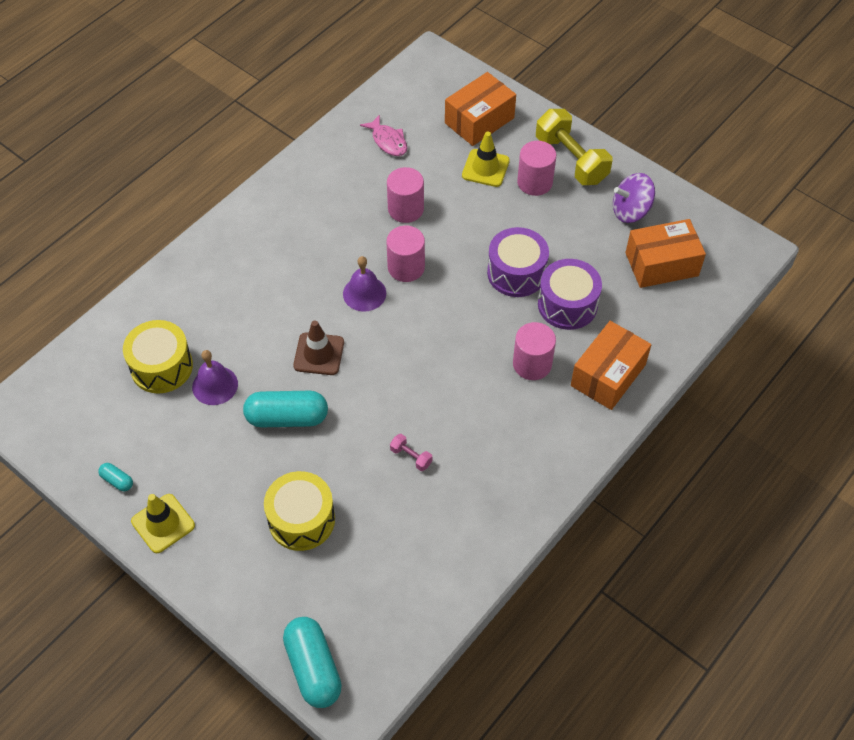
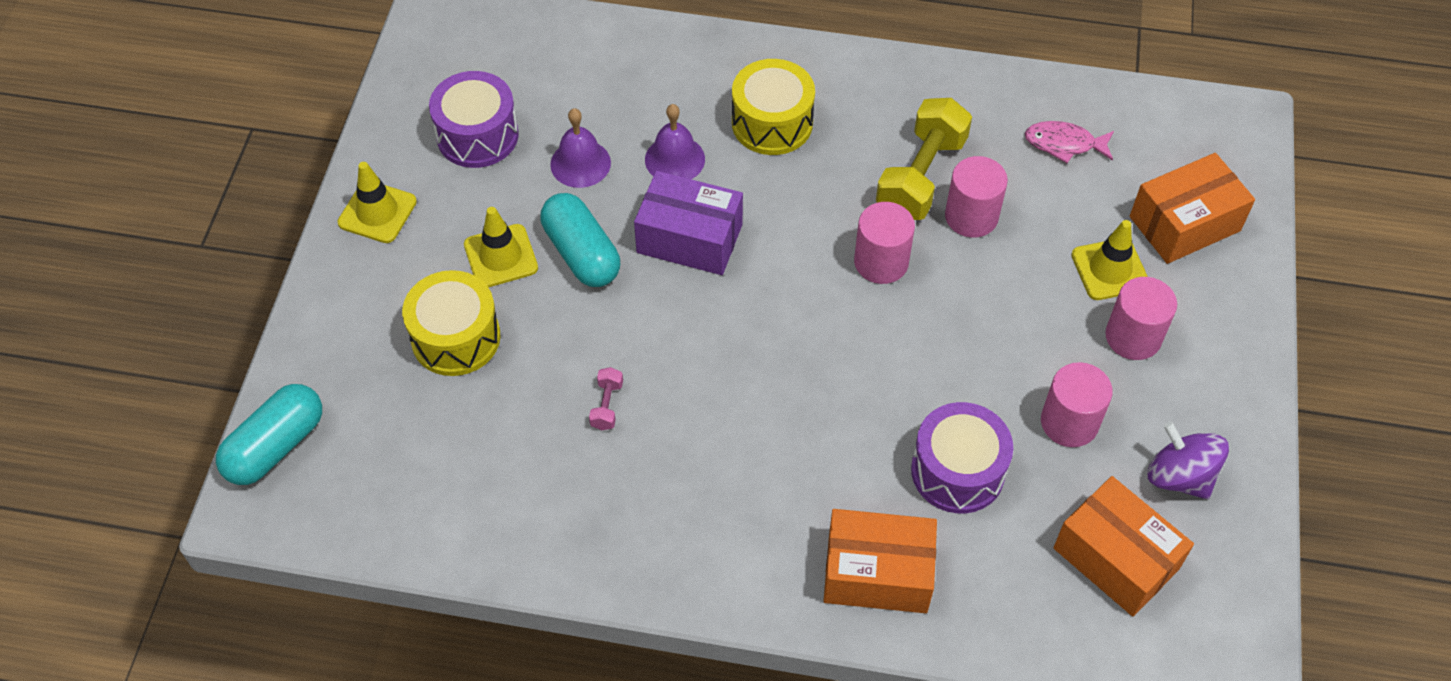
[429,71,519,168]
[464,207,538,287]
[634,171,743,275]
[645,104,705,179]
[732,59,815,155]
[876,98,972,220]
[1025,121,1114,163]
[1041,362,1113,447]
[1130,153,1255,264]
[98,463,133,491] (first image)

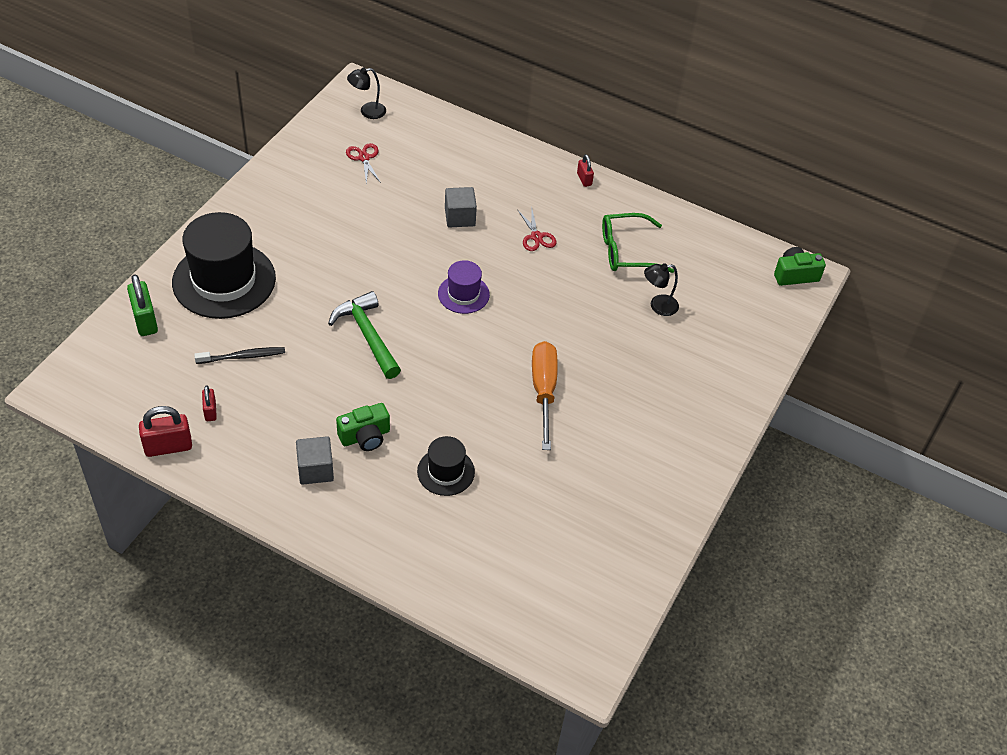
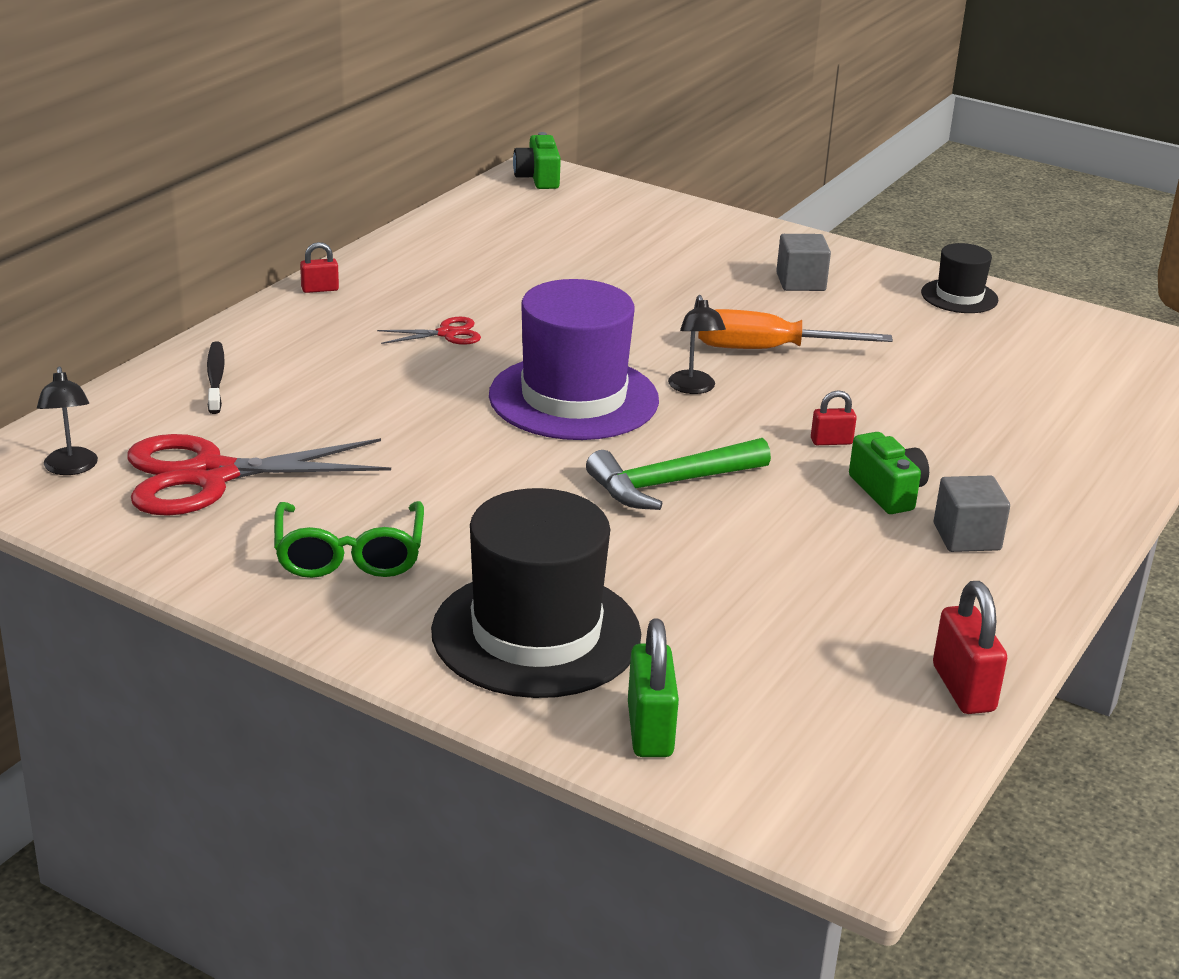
[127,434,391,516]
[207,341,225,414]
[274,501,424,578]
[489,279,659,440]
[628,619,679,757]
[668,295,726,394]
[776,234,831,291]
[811,390,857,445]
[921,243,999,313]

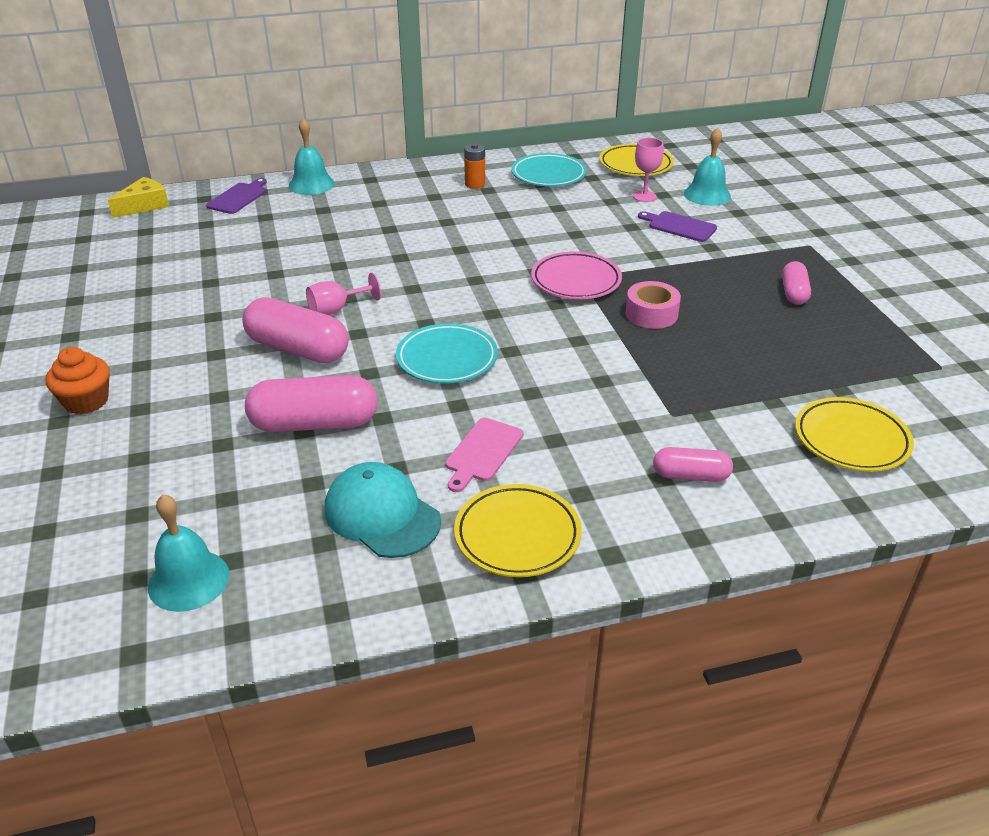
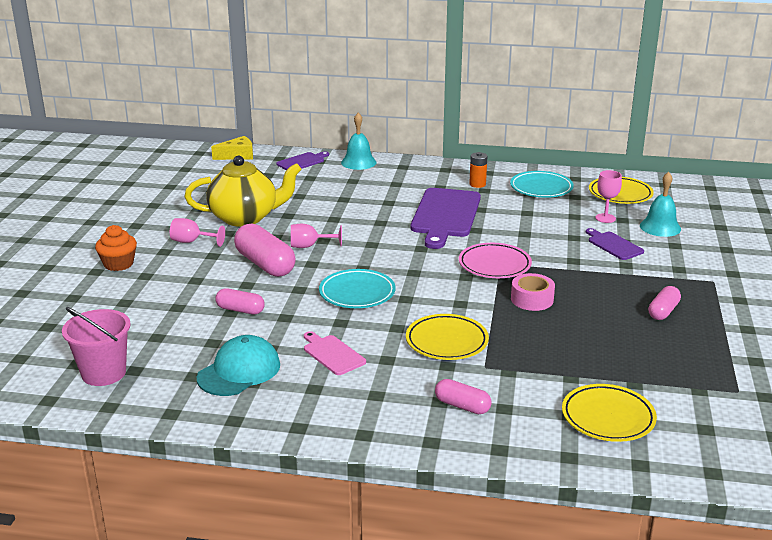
[62,307,131,386]
[170,218,225,247]
[184,155,301,227]
[196,335,280,396]
[215,288,265,314]
[304,331,366,375]
[406,314,489,360]
[411,188,481,249]

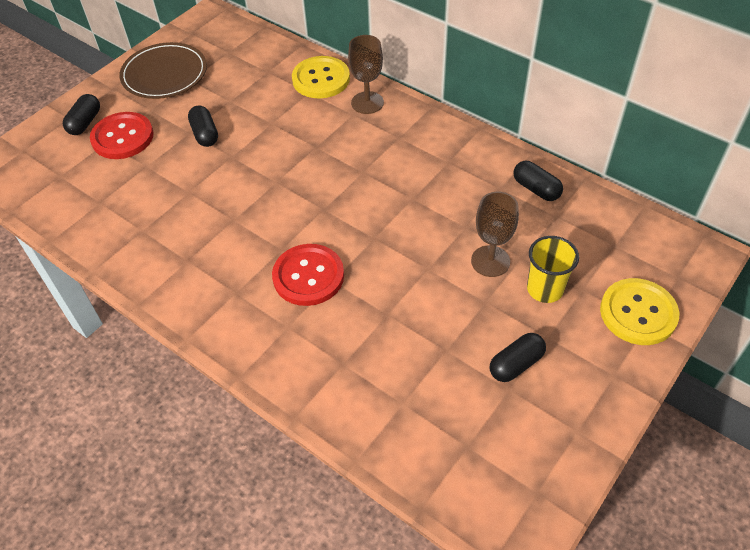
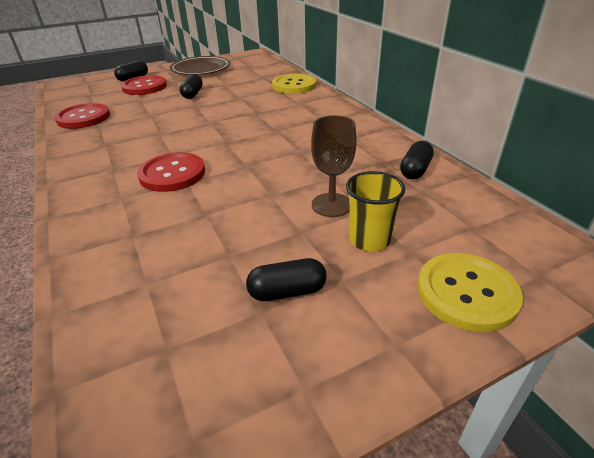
[54,103,110,129]
[400,141,434,179]
[348,35,384,114] (first image)

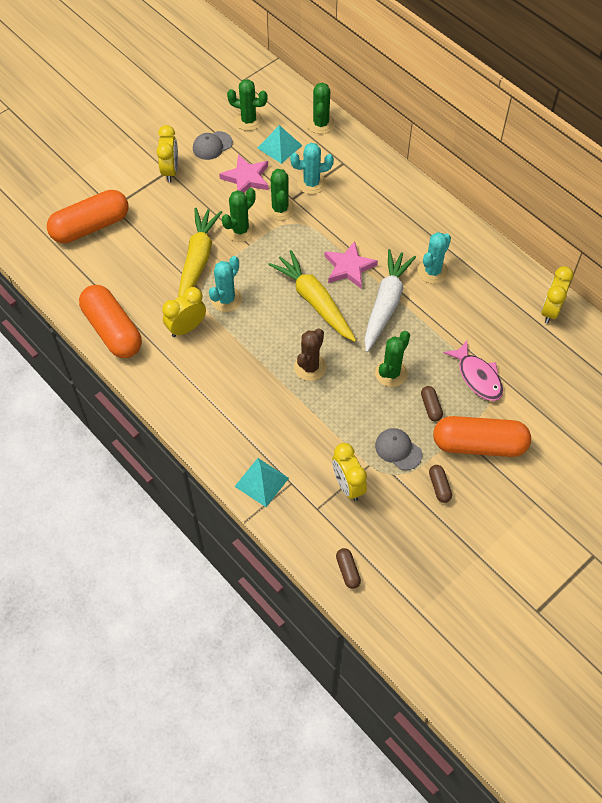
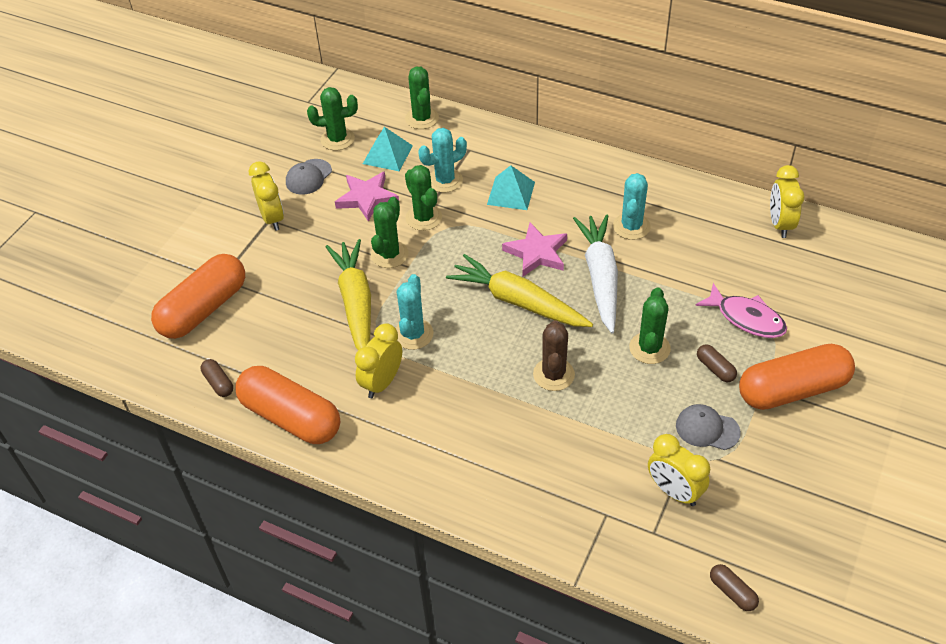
[201,359,233,397]
[487,165,535,210]

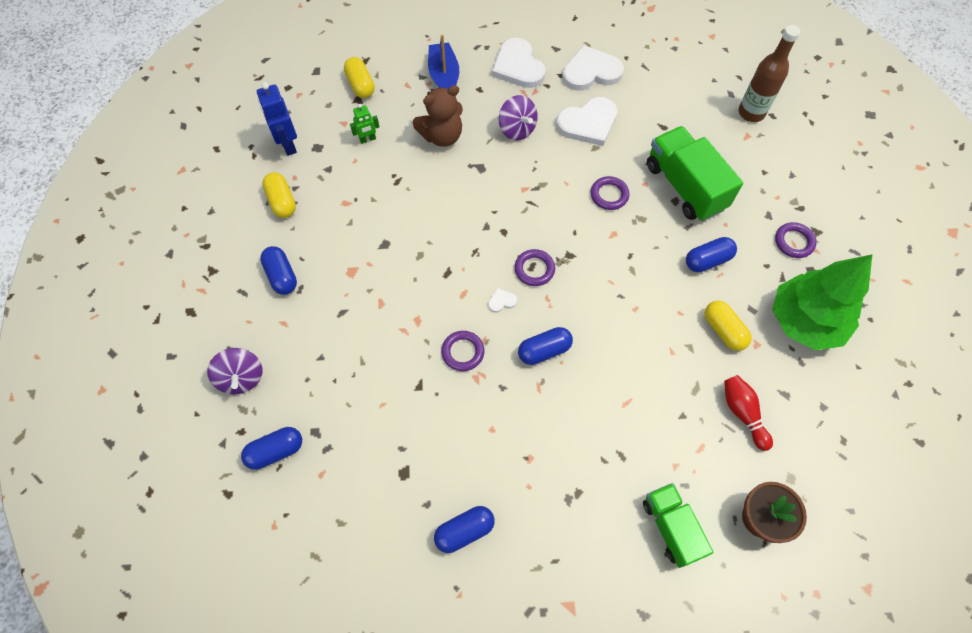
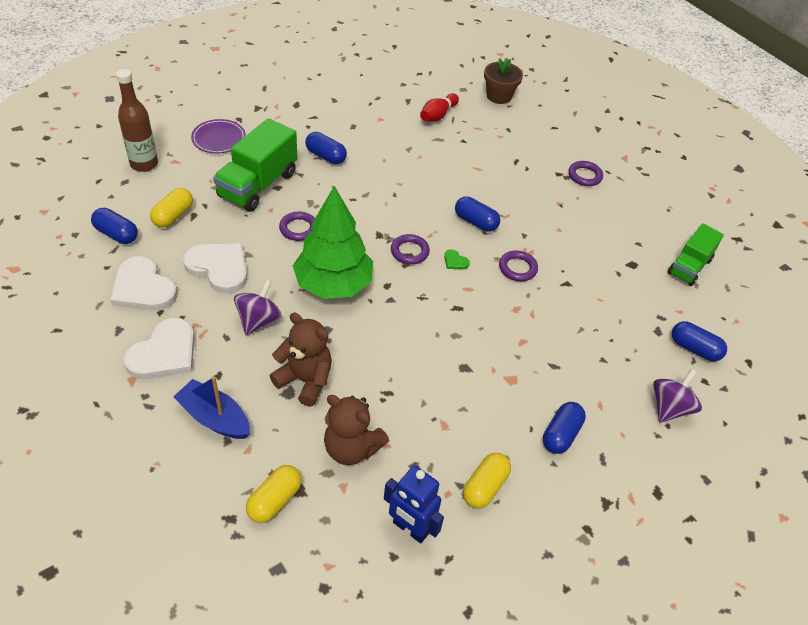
[91,208,138,244]
[150,188,193,228]
[173,376,250,439]
[191,119,246,154]
[293,186,373,299]
[324,395,389,465]
[384,465,444,543]
[444,250,470,270]
[568,161,603,186]
[668,223,724,286]

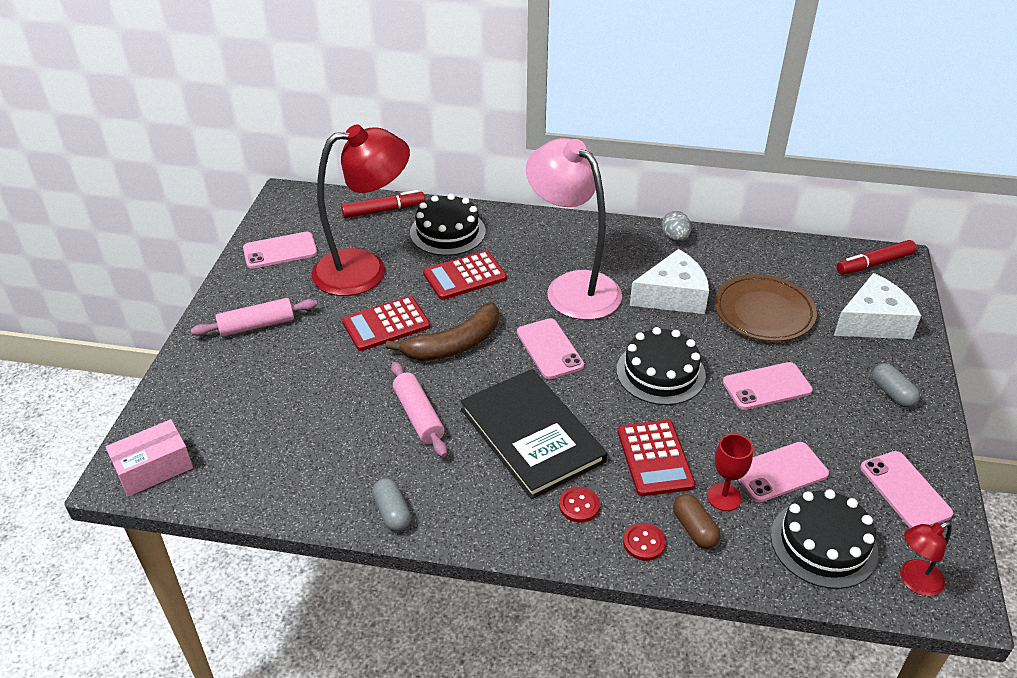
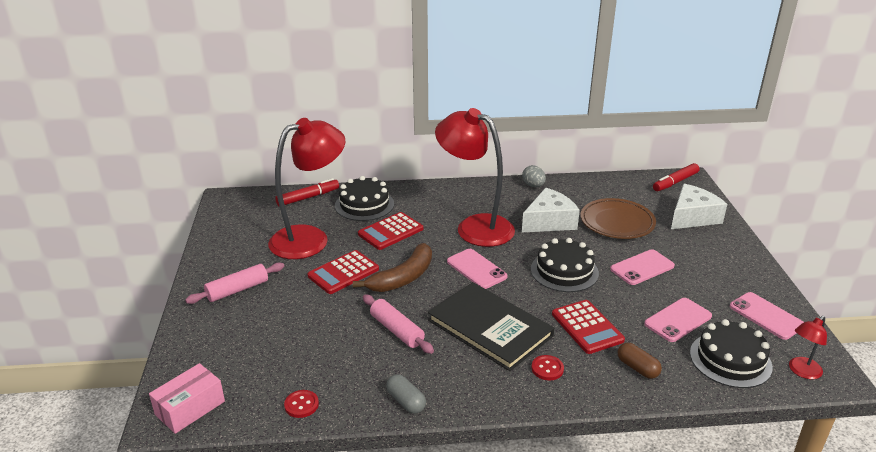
[284,390,319,418]
[435,108,515,247]
[243,232,317,269] (first image)
[707,434,753,511] (first image)
[872,363,920,407] (first image)

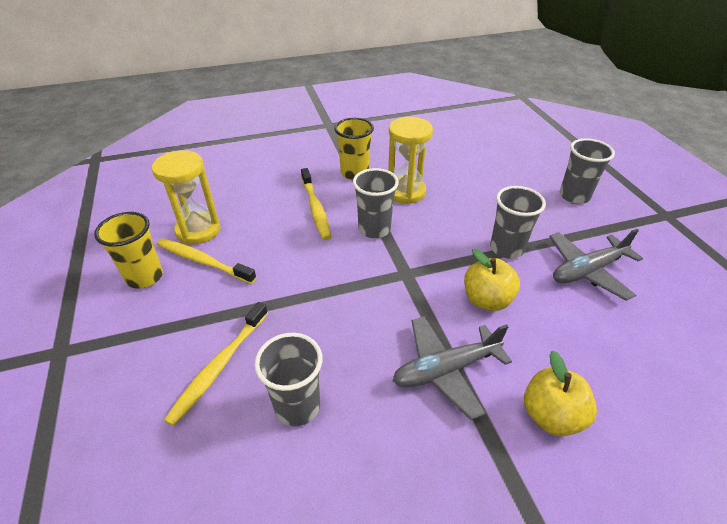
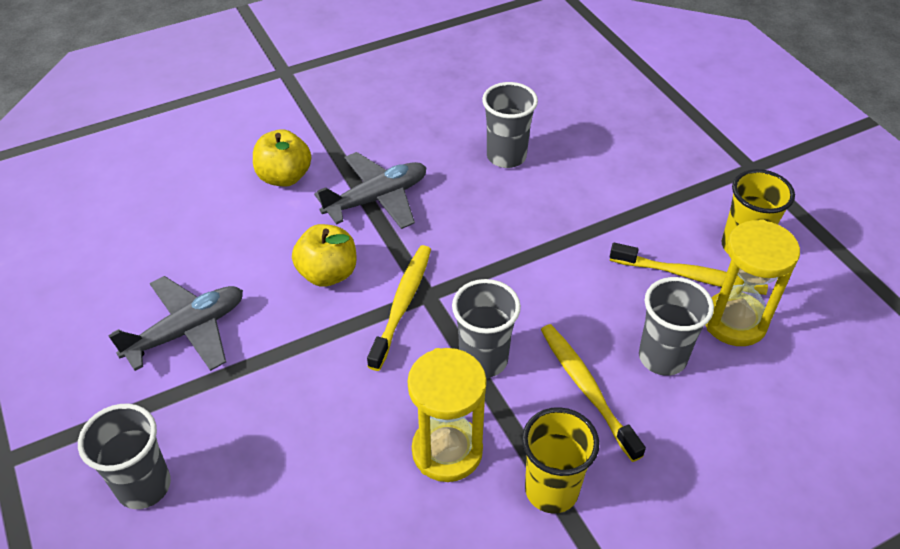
[367,245,431,371]
[639,277,714,376]

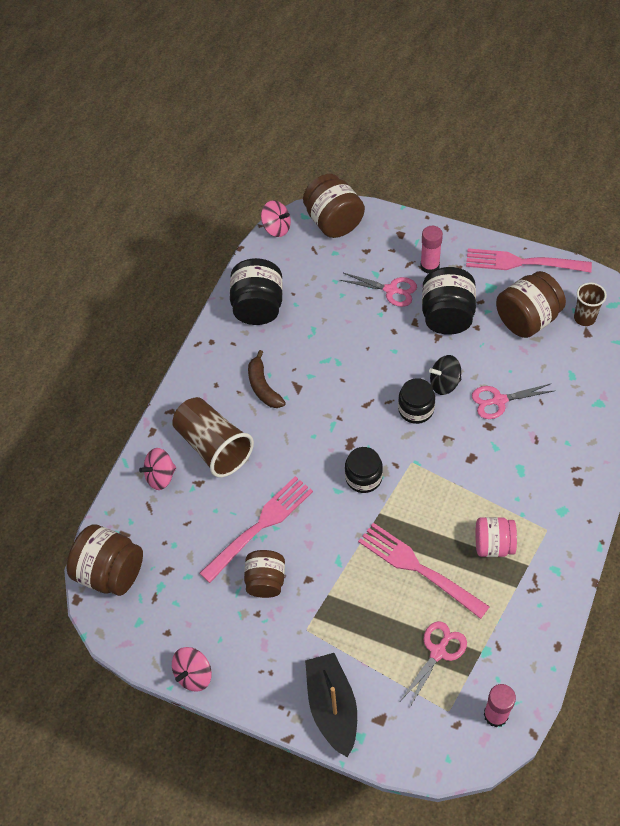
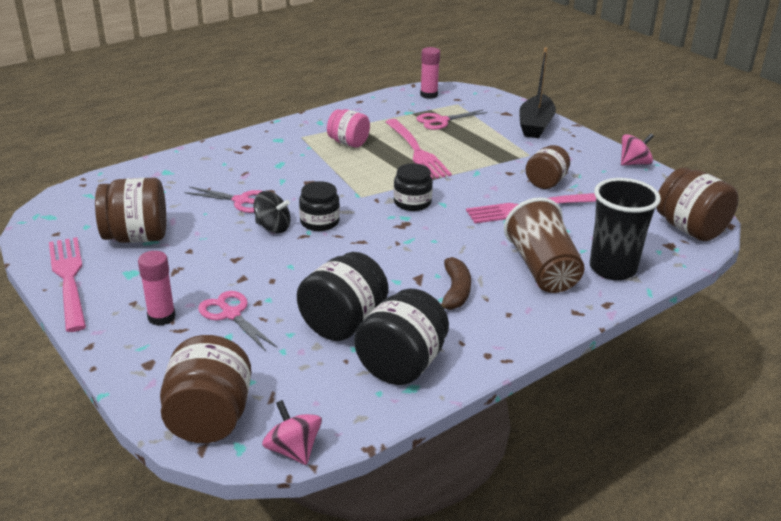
[49,237,86,332]
[297,252,388,341]
[590,178,661,280]
[574,283,607,326] (first image)

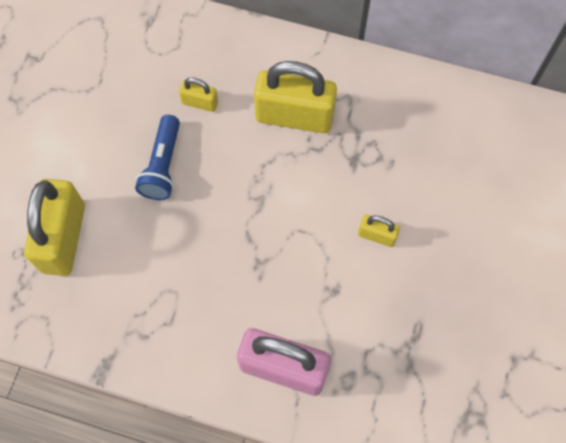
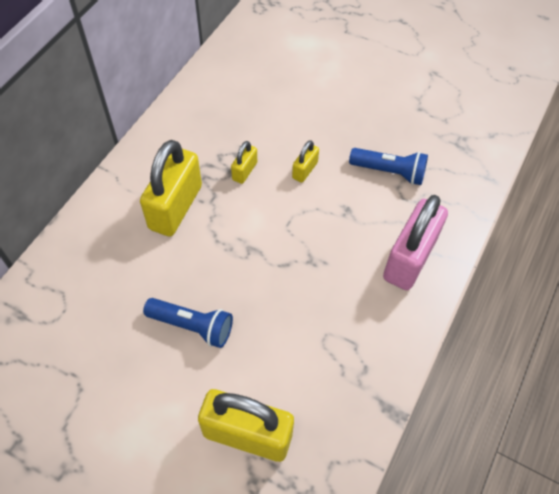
[231,141,257,184]
[349,148,428,185]

